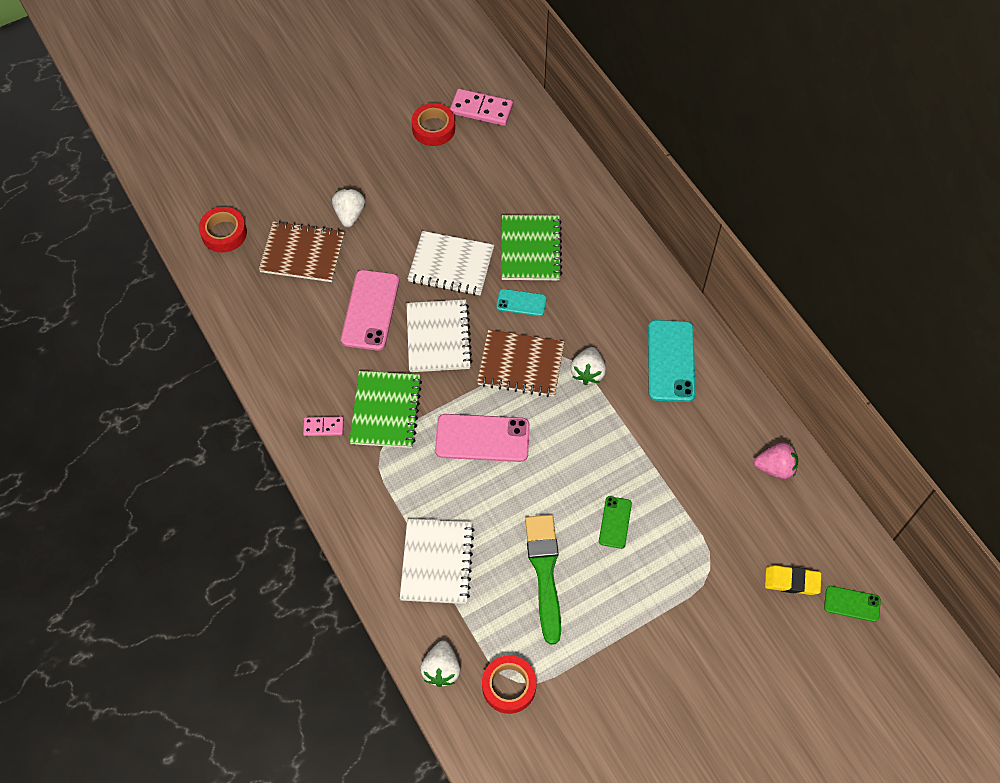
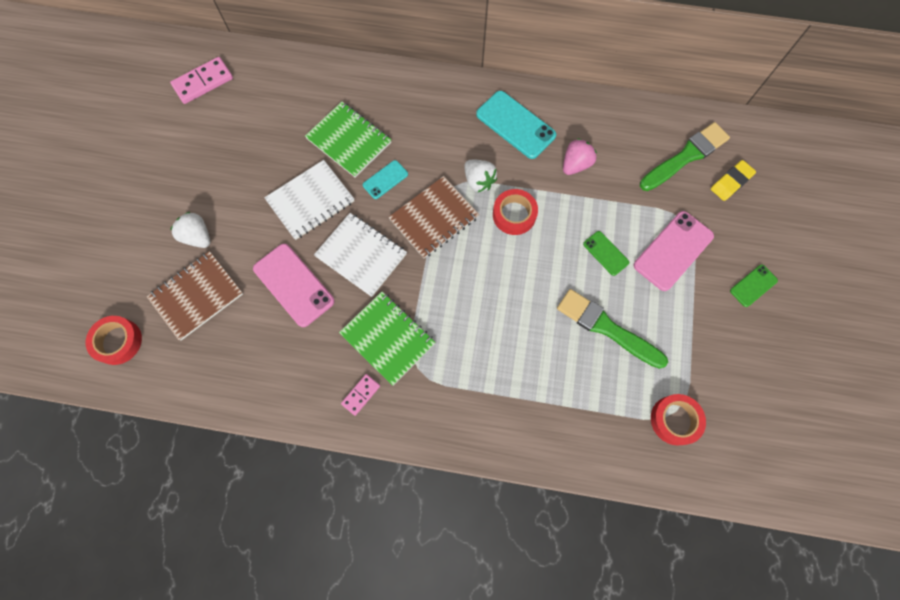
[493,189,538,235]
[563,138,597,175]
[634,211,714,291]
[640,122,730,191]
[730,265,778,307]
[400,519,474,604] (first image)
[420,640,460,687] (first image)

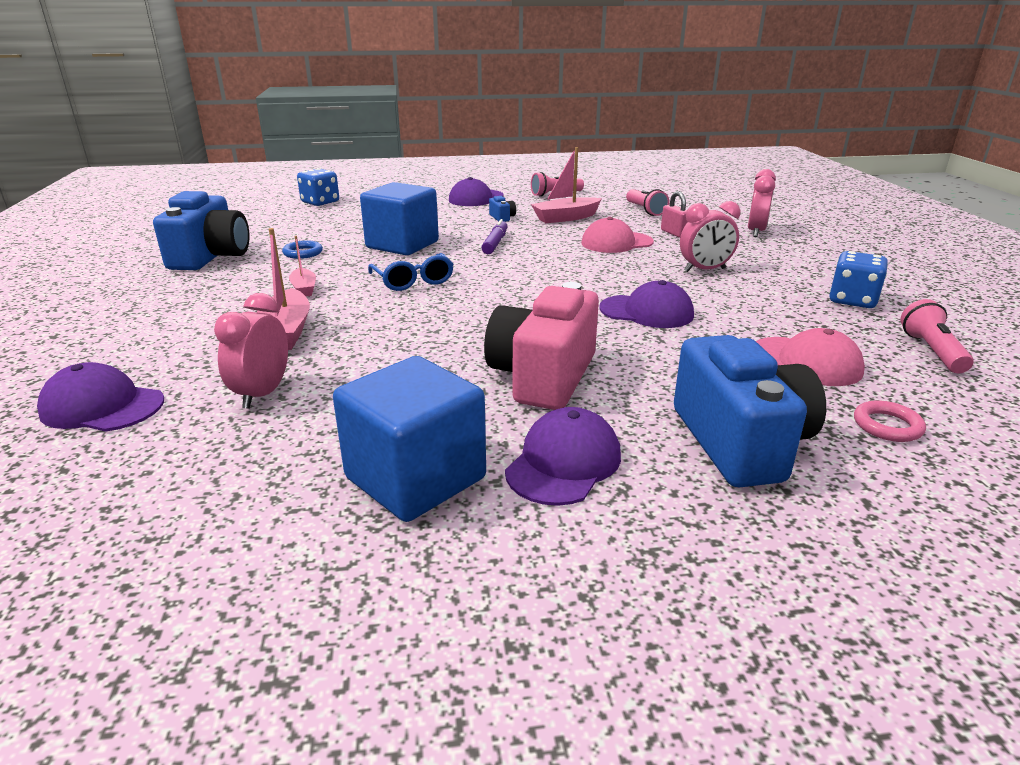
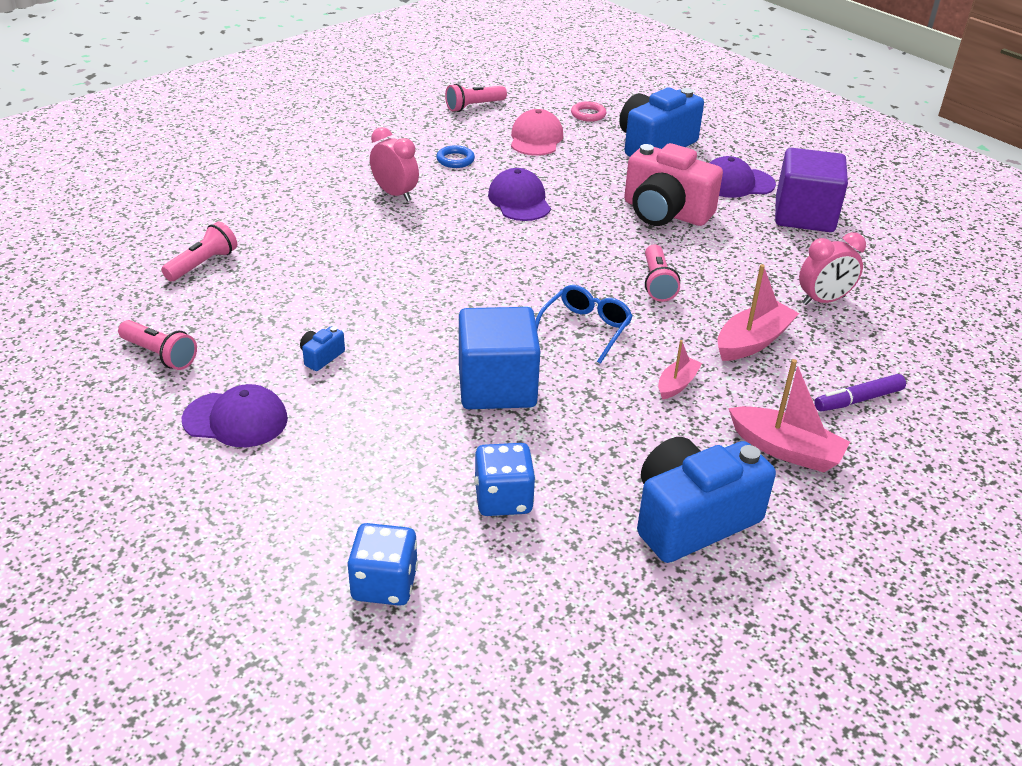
[436,145,475,168]
[474,443,535,516]
[624,143,723,226]
[645,244,680,302]
[728,359,850,472]
[775,148,848,232]
[814,374,906,412]
[37,362,164,432] (first image)
[582,217,654,253] (first image)
[661,191,687,238] (first image)
[748,169,776,237] (first image)

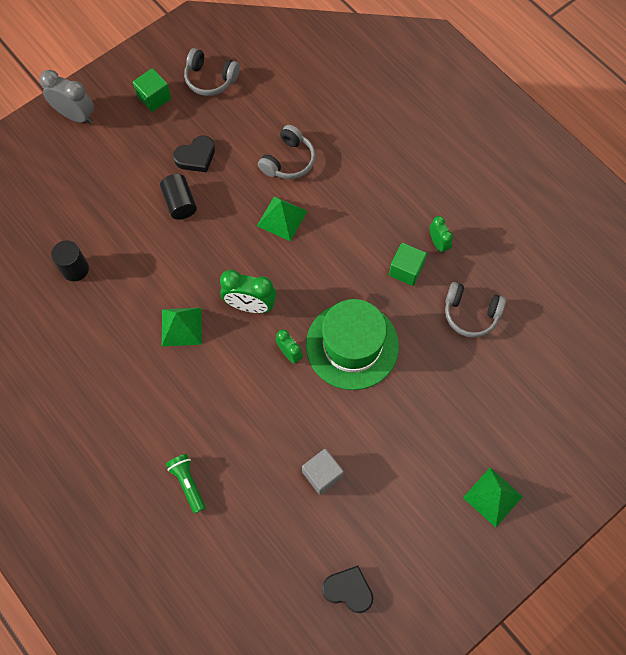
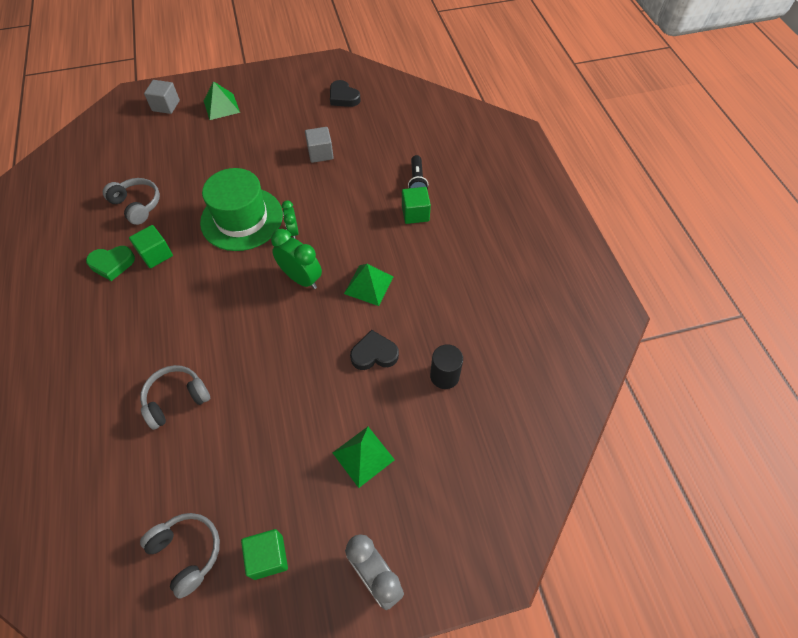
[86,246,135,281]
[144,80,180,114]
[333,427,395,488]
[350,330,399,370]
[402,187,431,224]
[408,155,428,190]
[160,174,197,220] (first image)

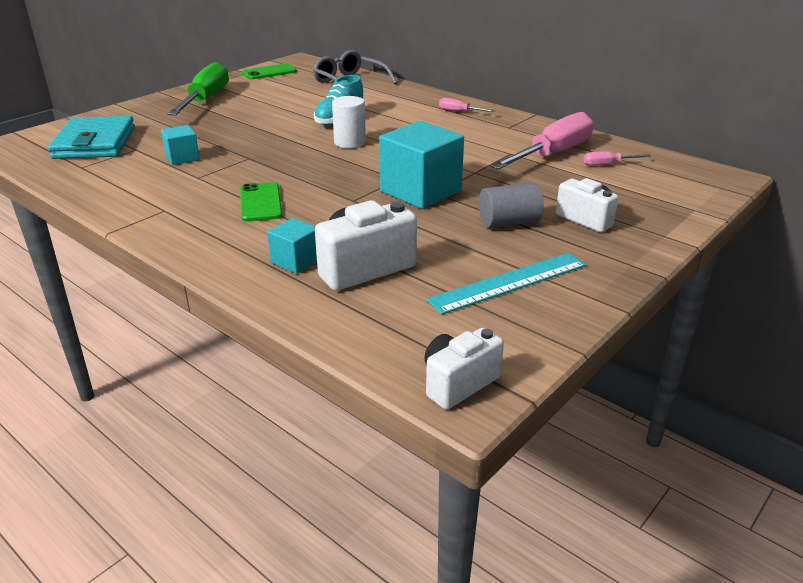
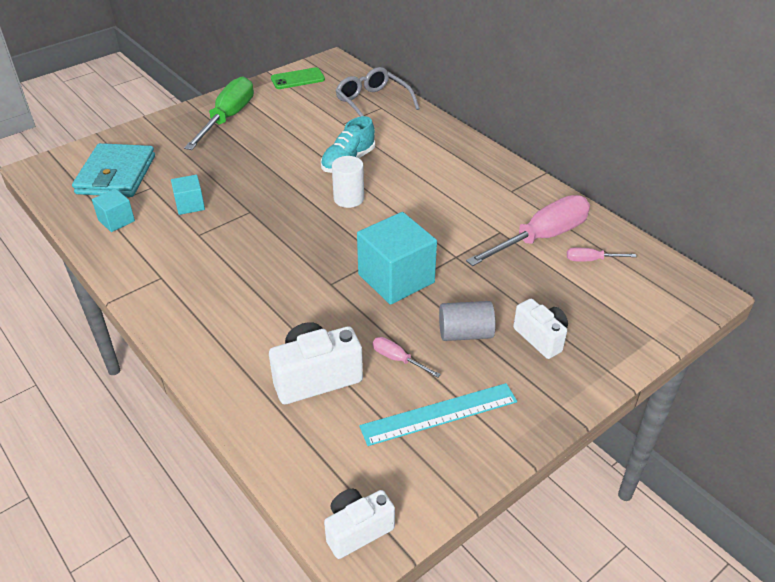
[92,189,135,232]
[373,337,441,377]
[240,182,282,222] (first image)

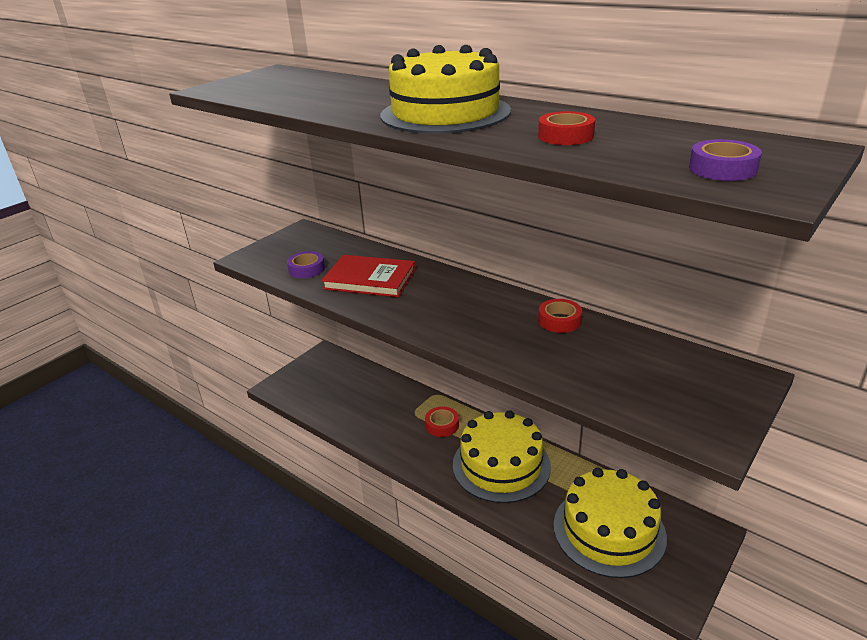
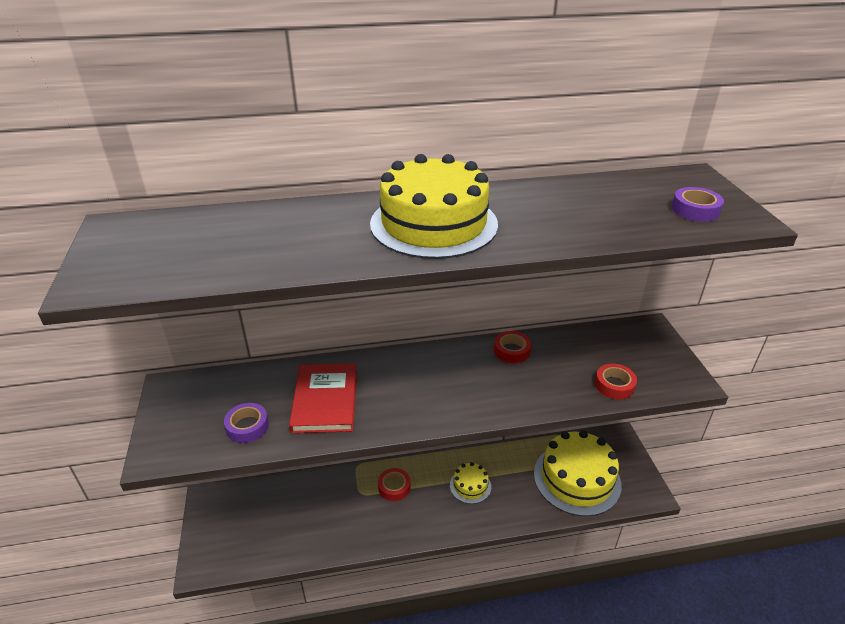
[289,363,357,433]
[450,462,491,504]
[595,364,637,400]

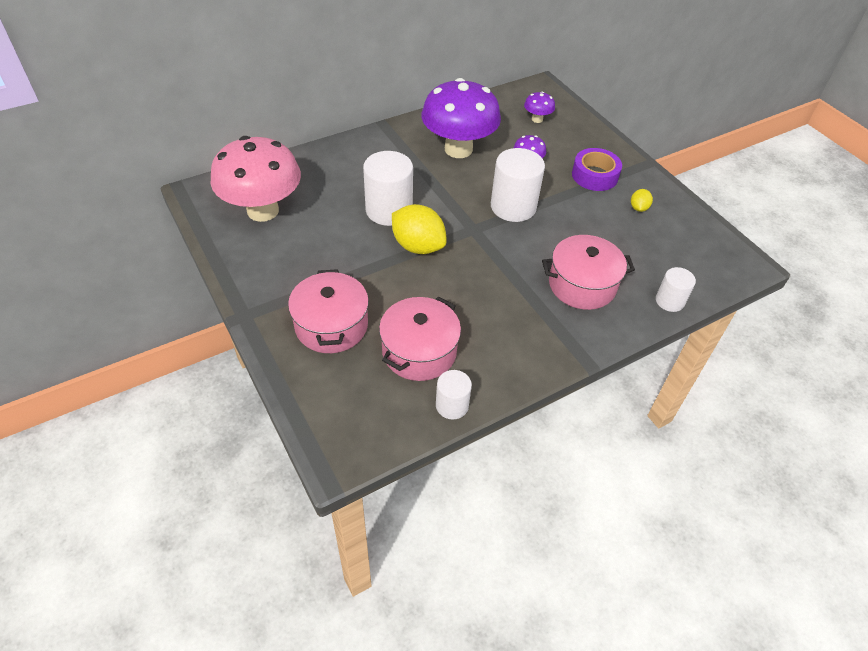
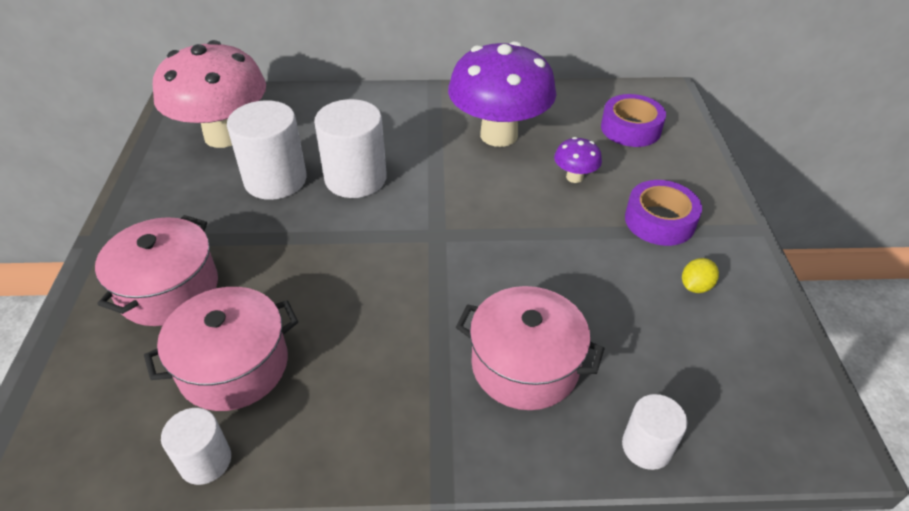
[227,100,307,200]
[601,94,666,147]
[392,204,447,254] (first image)

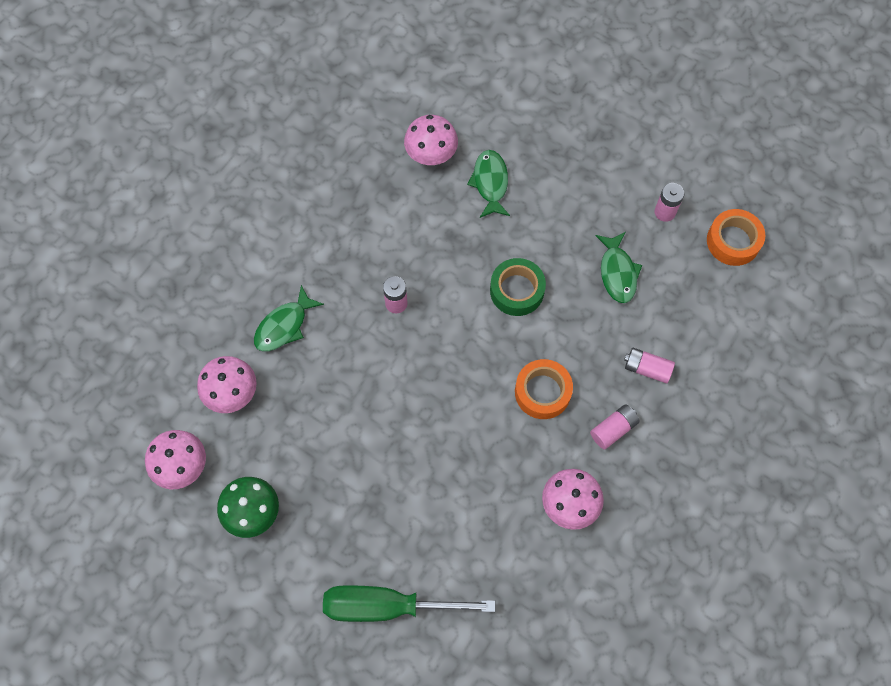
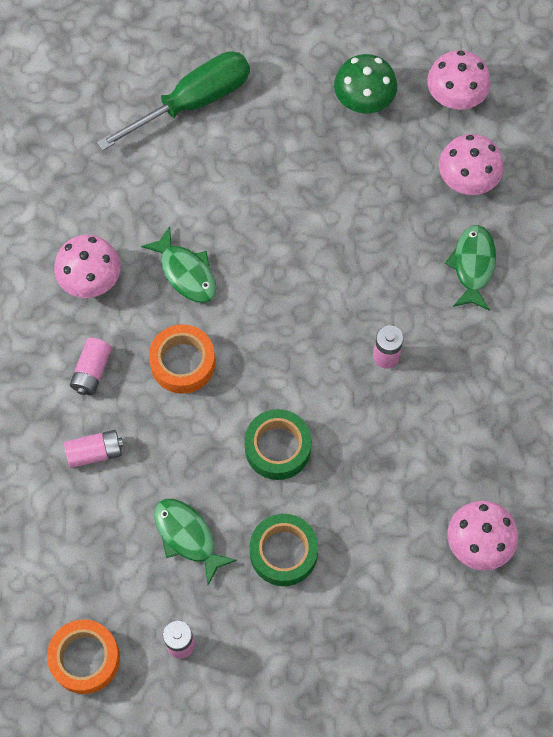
[141,226,216,303]
[250,514,318,586]

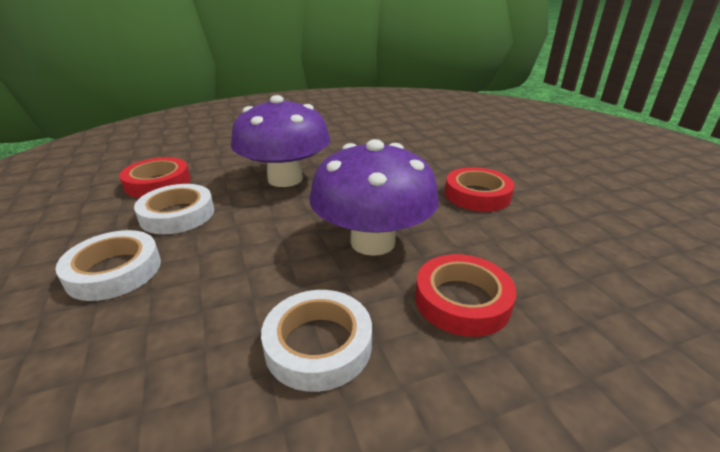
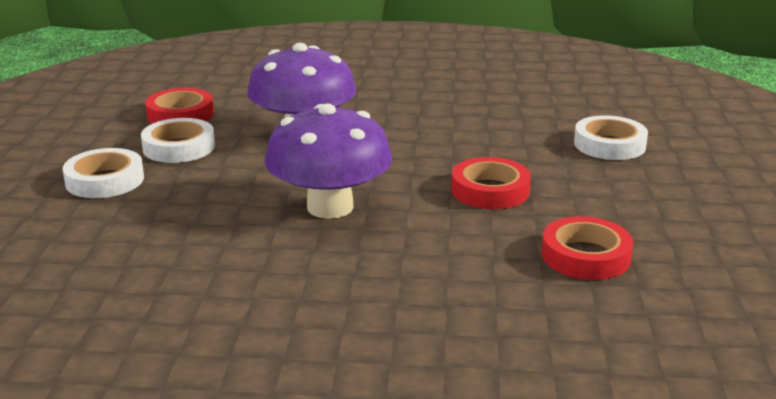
[541,216,634,280]
[574,115,648,160]

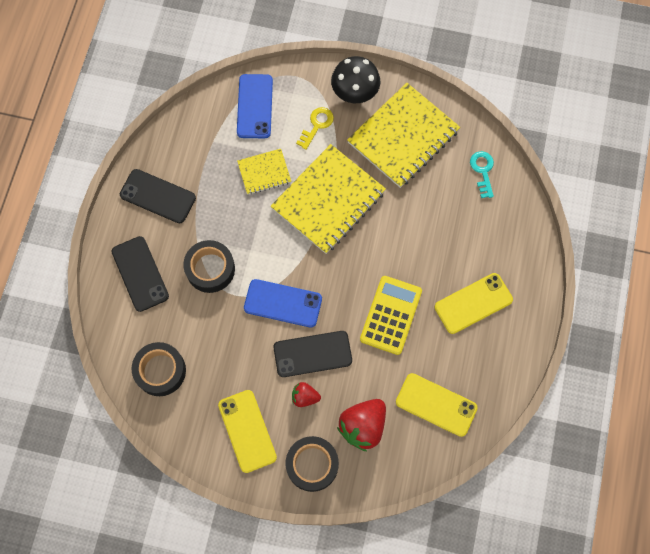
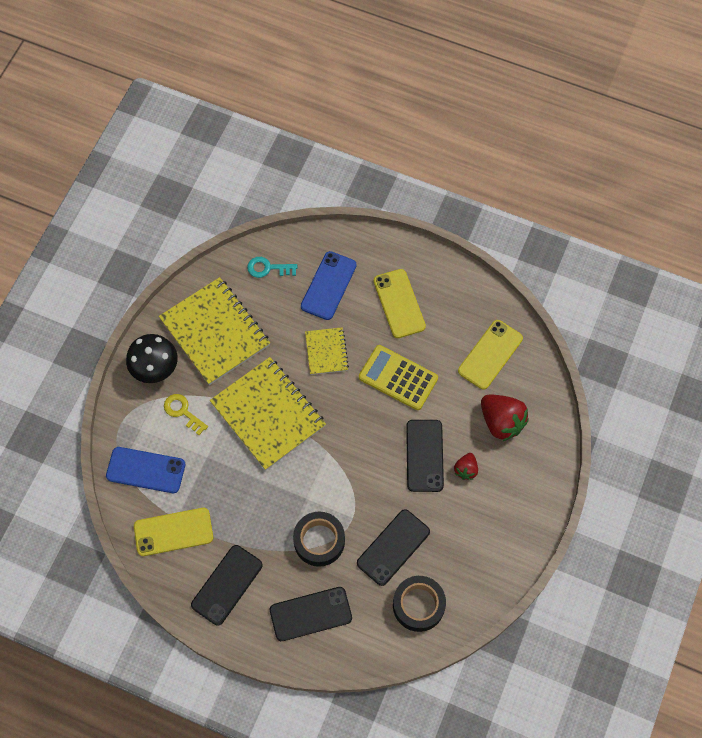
[134,508,213,556]
[301,251,357,320]
[305,327,349,375]
[357,509,430,586]
[286,436,339,492] (first image)

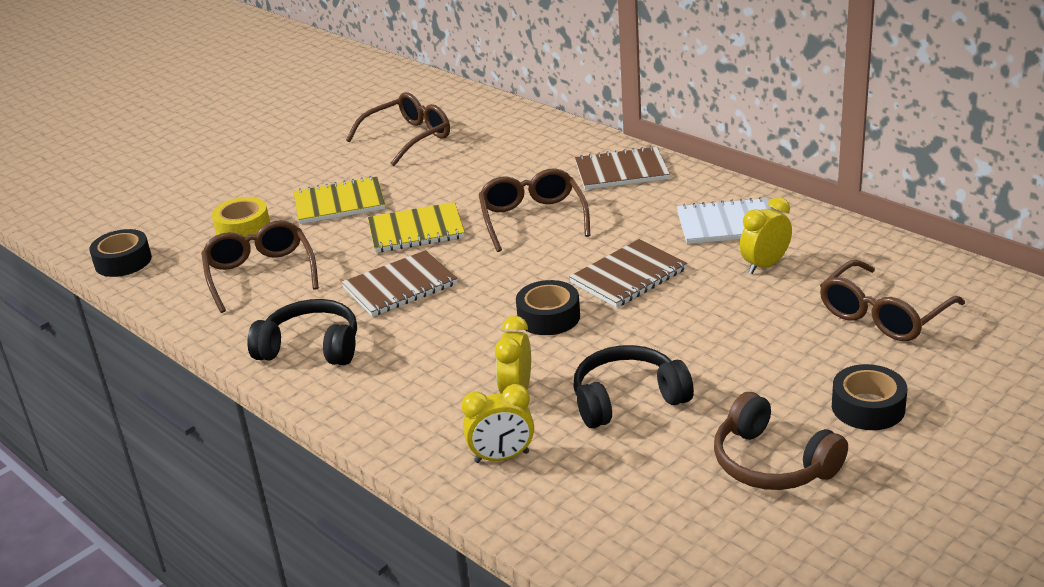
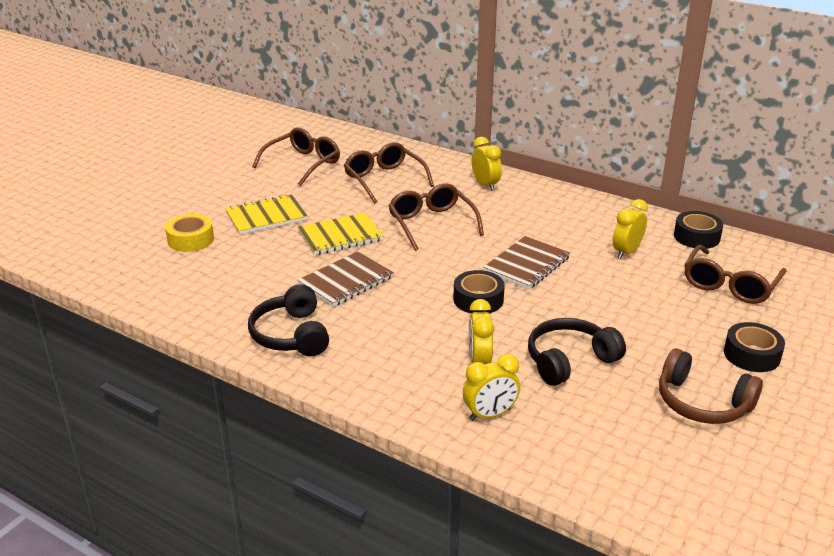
[248,284,329,356]
[344,142,434,203]
[472,137,502,191]
[674,211,723,249]
[677,197,772,244] (first image)

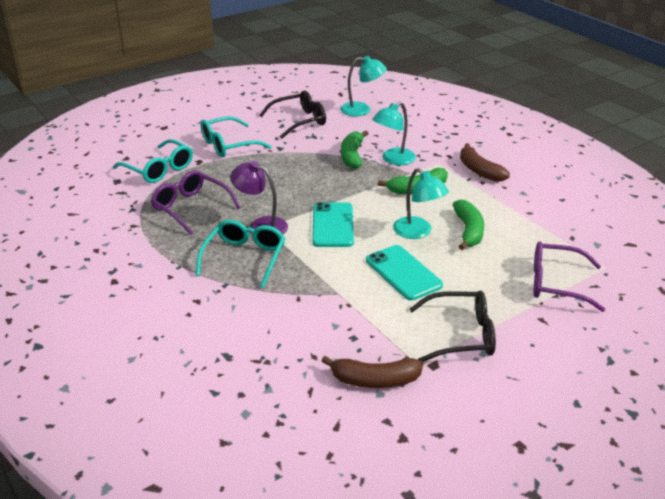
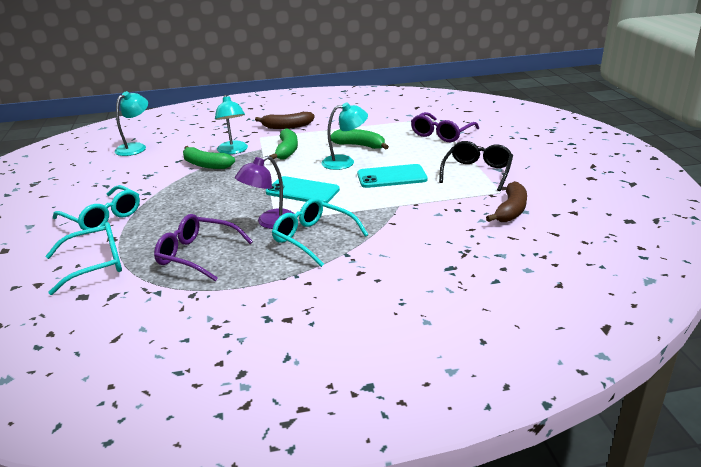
[53,185,140,230]
[154,214,253,281]
[259,91,326,139] (first image)

